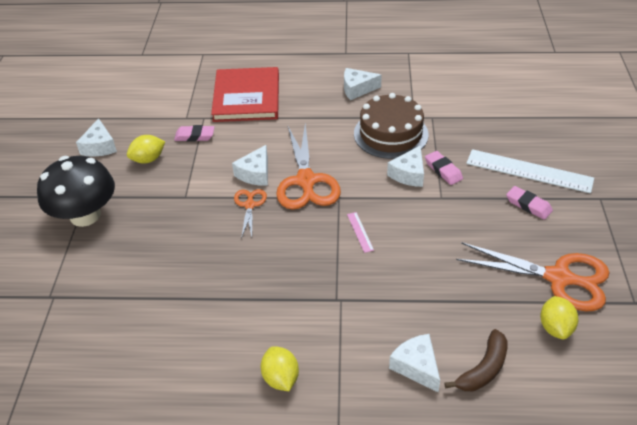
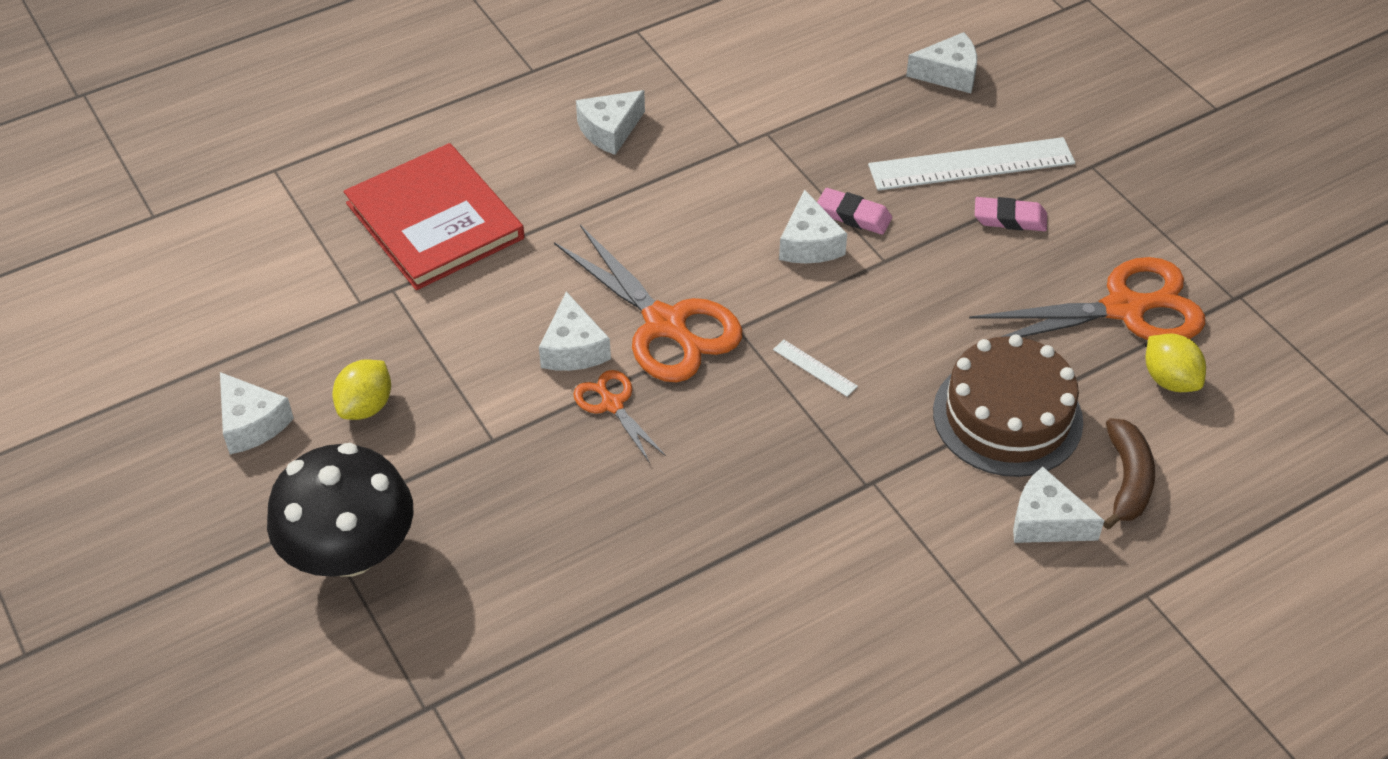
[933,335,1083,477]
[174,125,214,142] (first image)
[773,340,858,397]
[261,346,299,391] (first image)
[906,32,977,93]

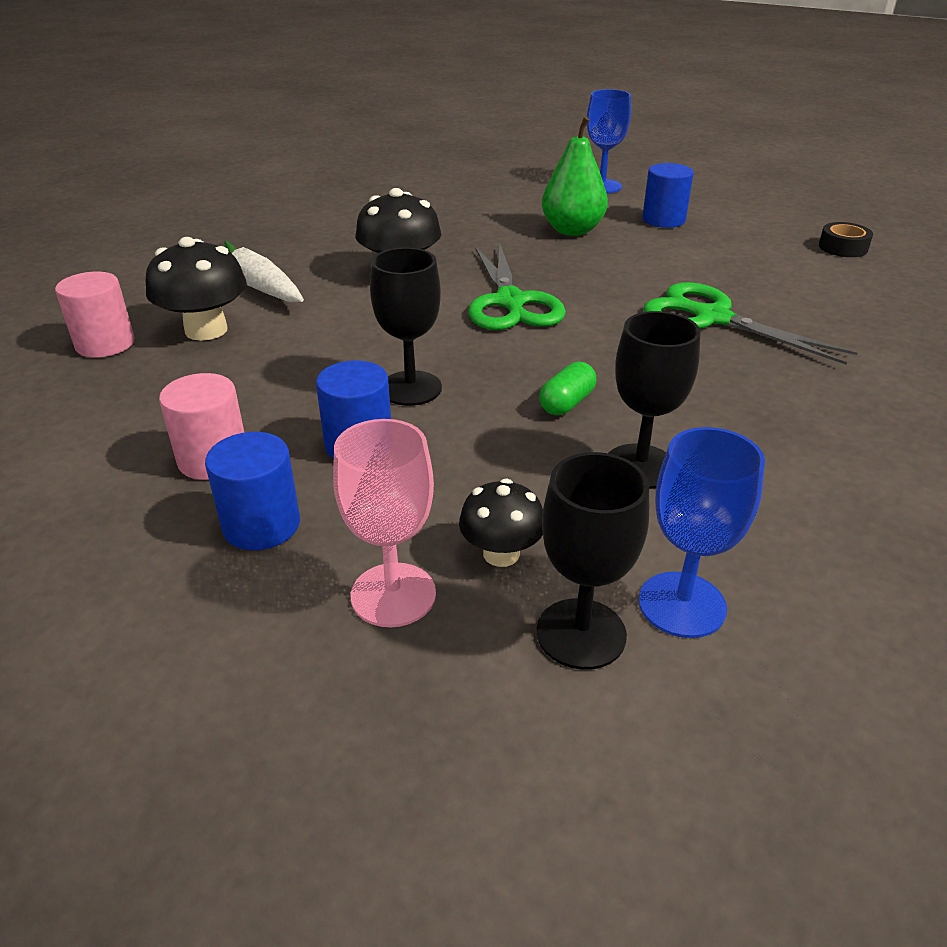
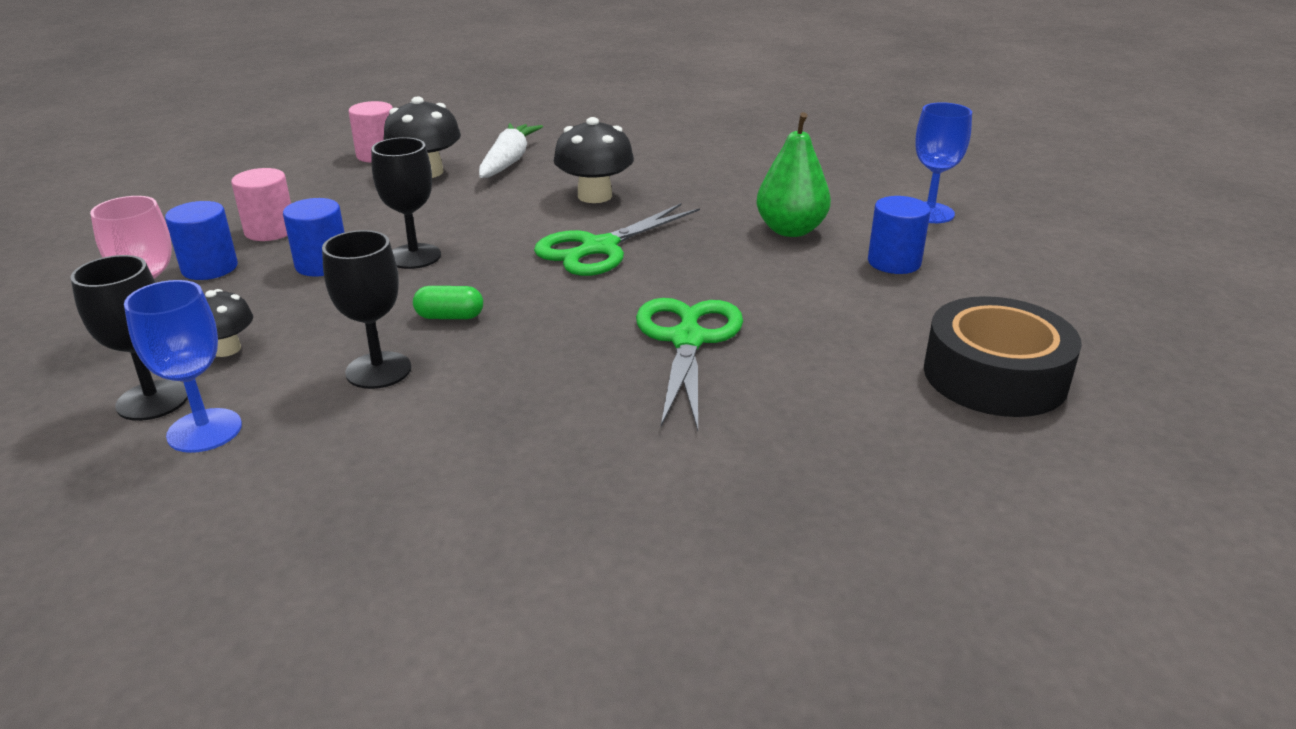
[924,296,1082,417]

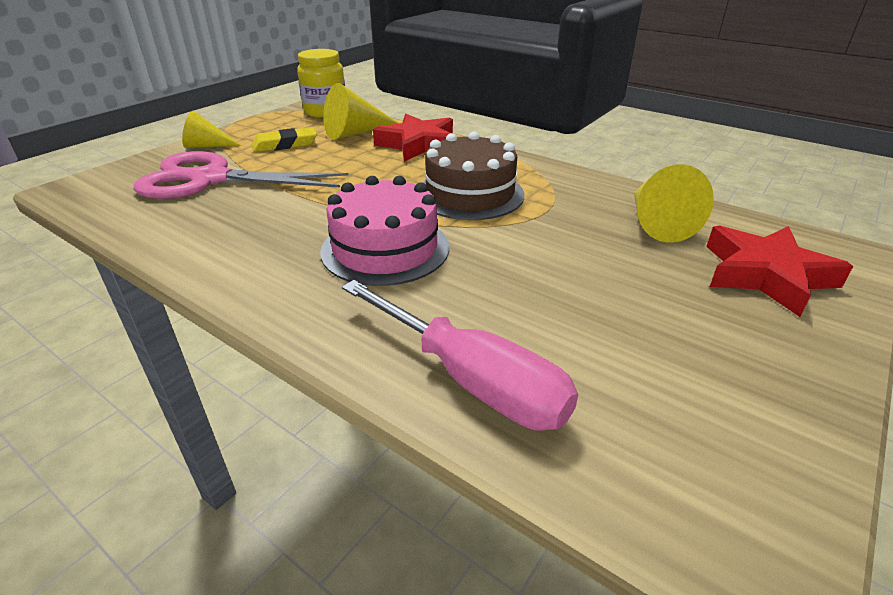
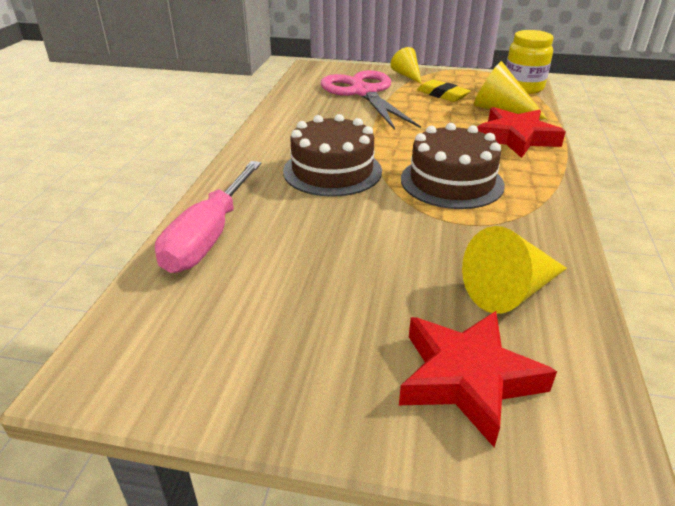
[283,114,382,197]

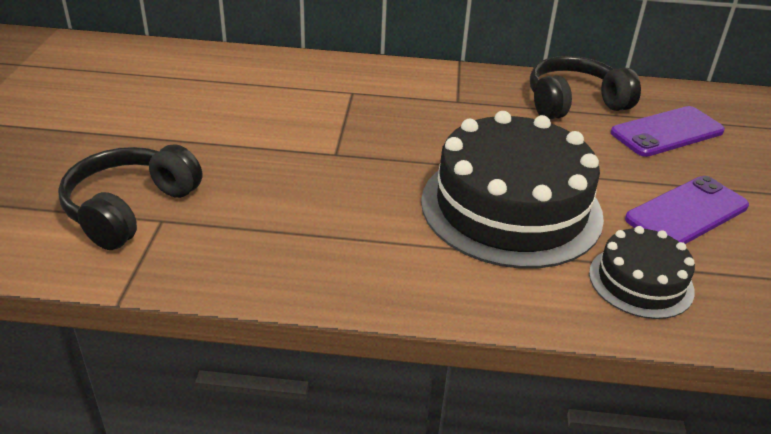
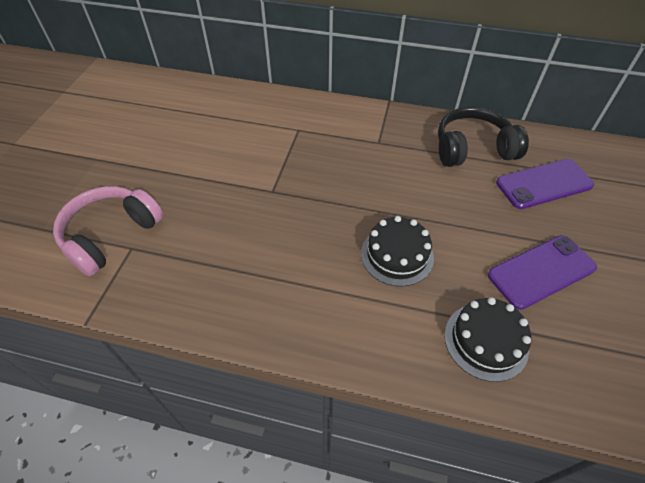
[361,216,434,287]
[53,186,163,276]

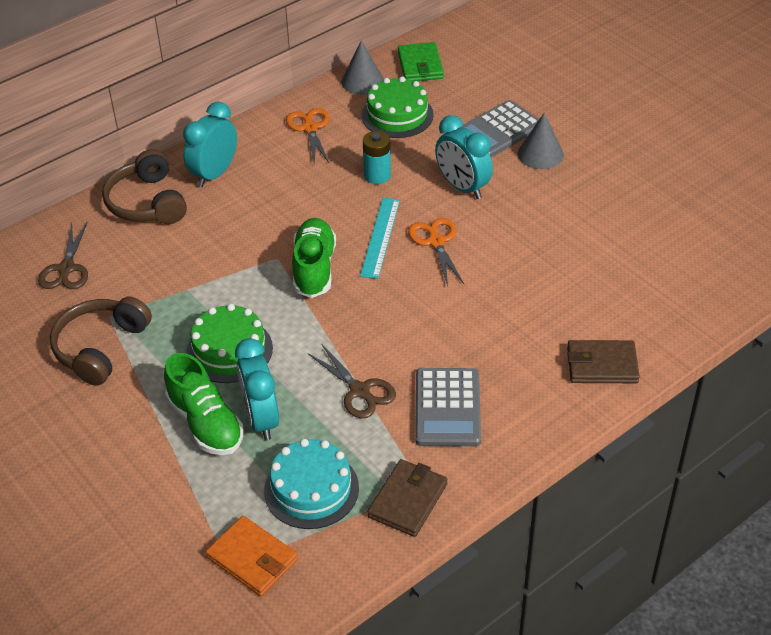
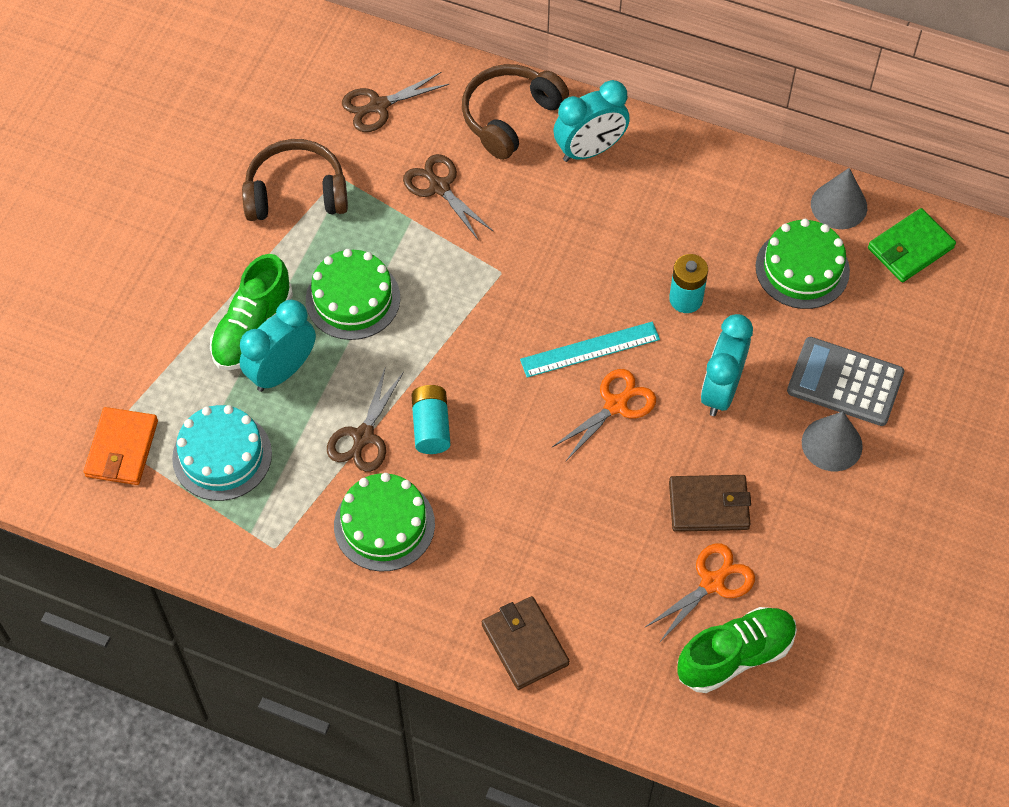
[553,80,630,162]
[644,544,755,643]
[677,607,797,693]
[334,473,435,572]
[669,475,751,532]
[403,154,494,241]
[411,385,450,454]

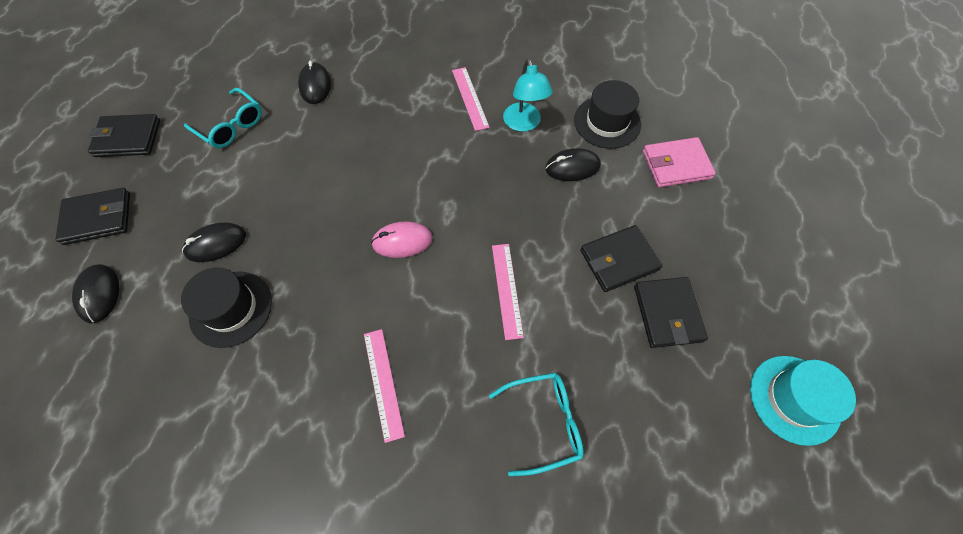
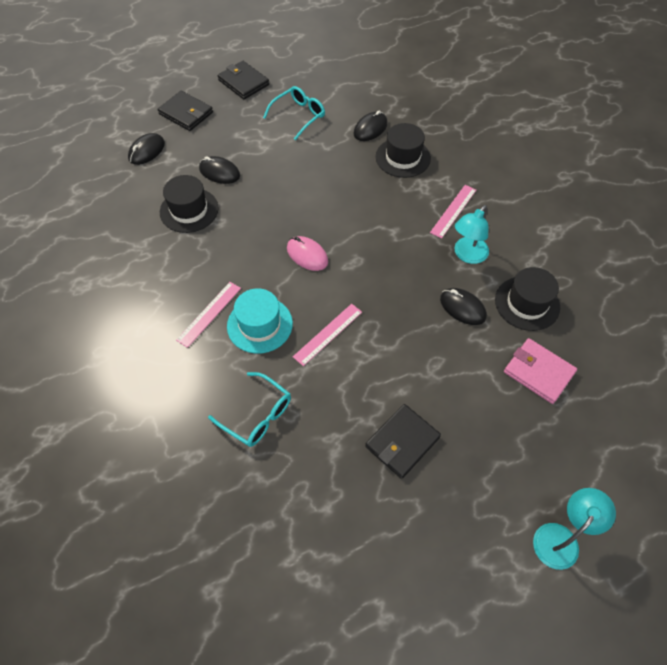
[263,86,325,140]
[580,225,662,292] (first image)
[227,288,293,354]
[376,123,431,178]
[533,488,616,570]

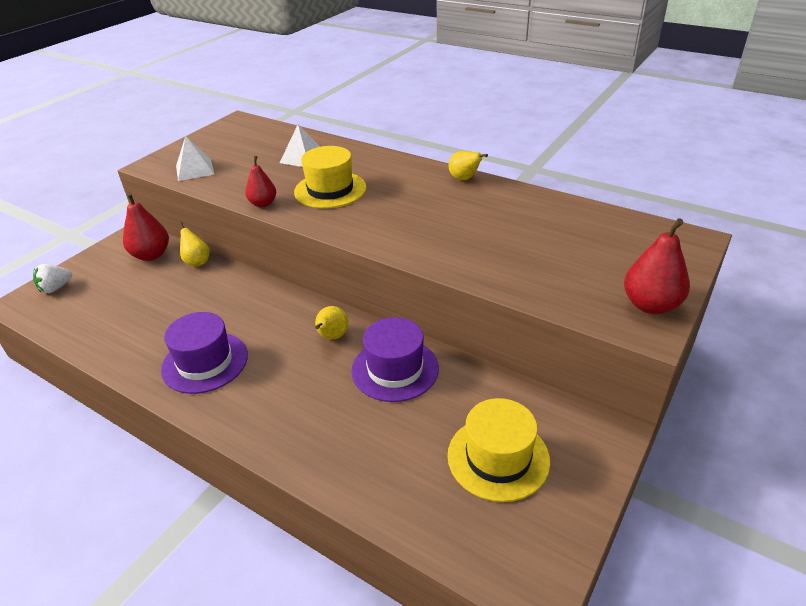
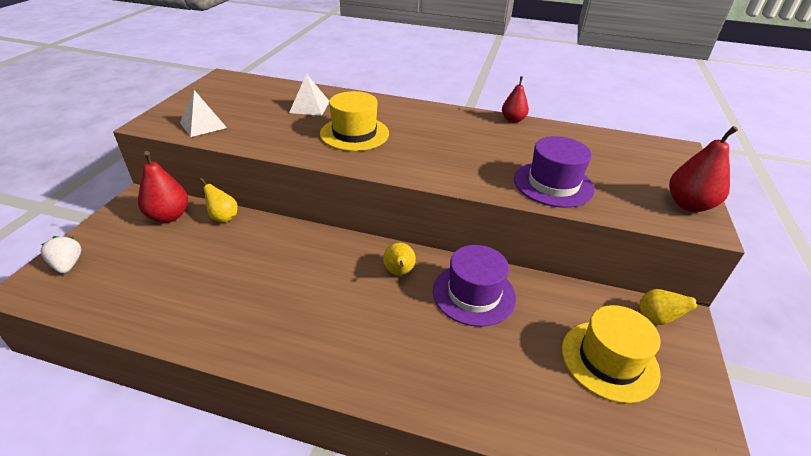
[639,289,711,325]
[502,76,529,123]
[41,236,81,273]
[514,136,595,208]

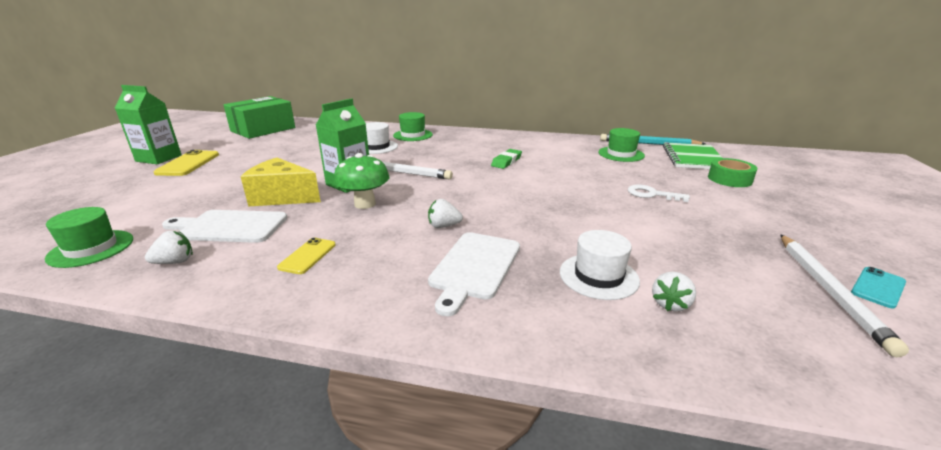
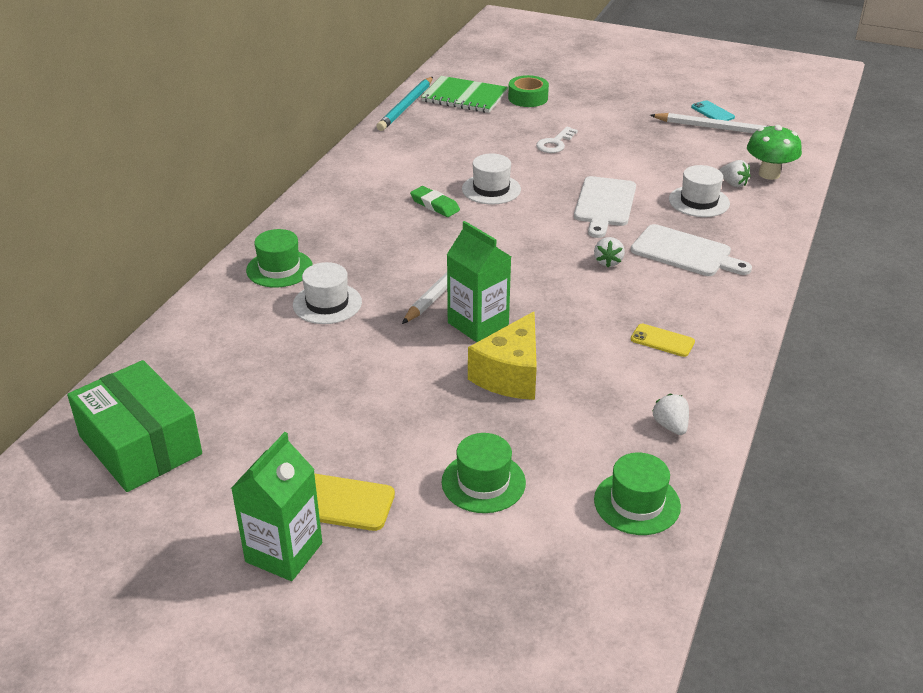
[442,433,526,513]
[747,125,802,180]
[574,176,636,238]
[462,154,521,204]

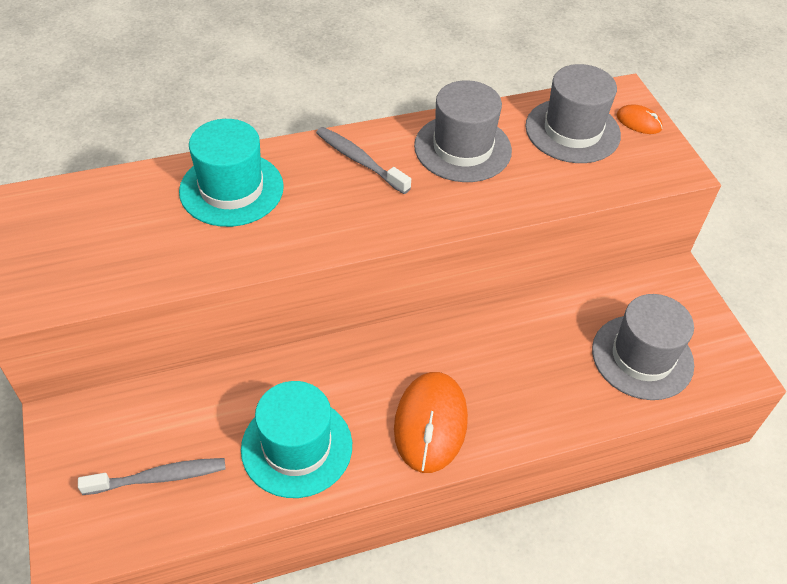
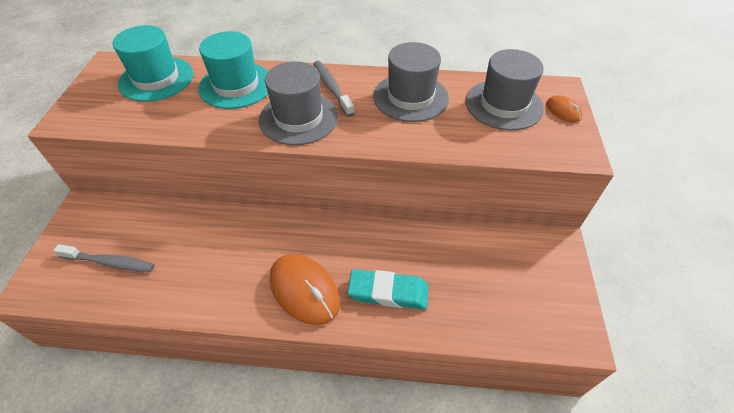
[259,61,338,145]
[270,254,340,325]
[112,25,194,102]
[348,269,429,310]

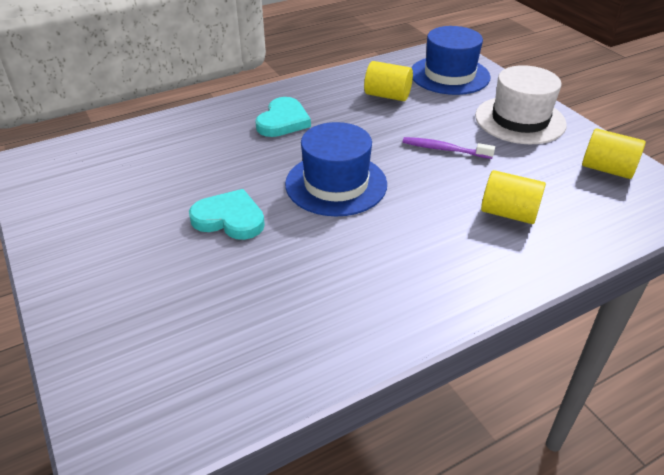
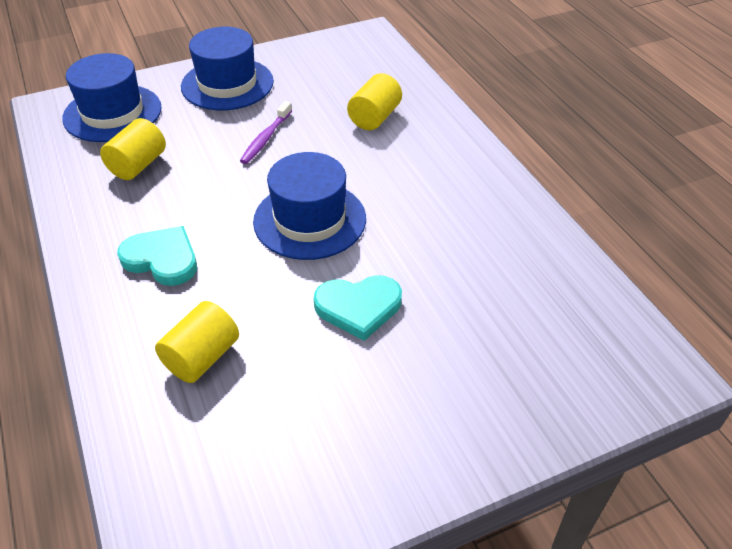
[181,27,274,110]
[155,301,239,383]
[314,275,402,341]

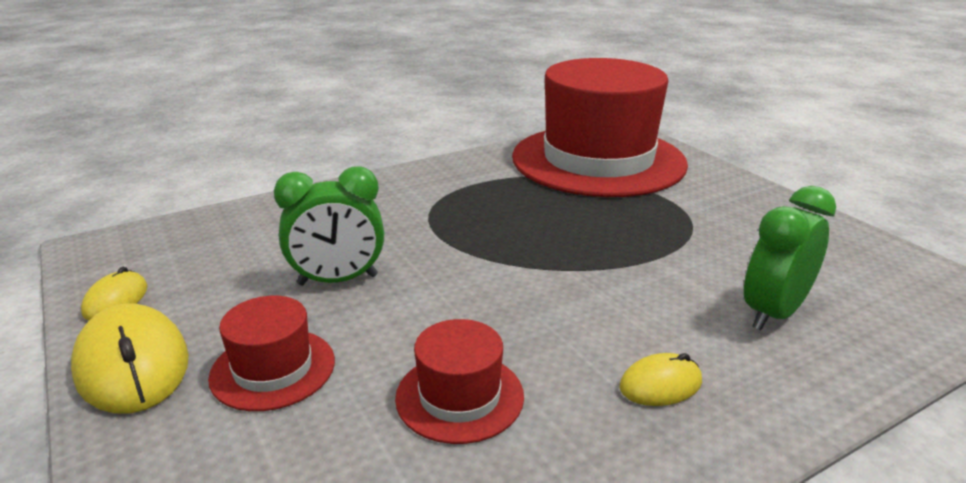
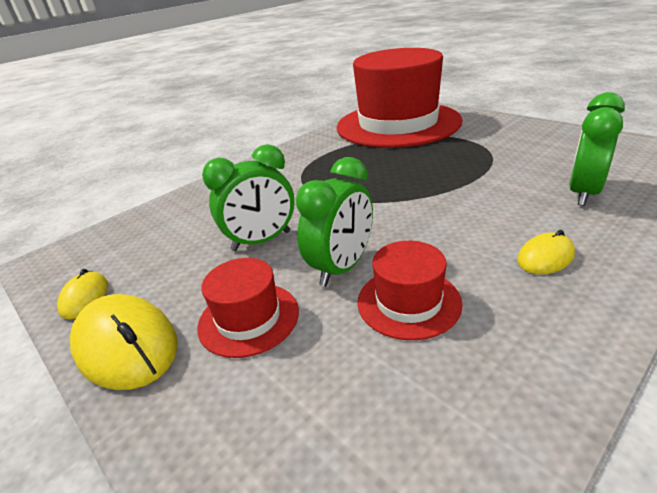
[296,157,373,286]

